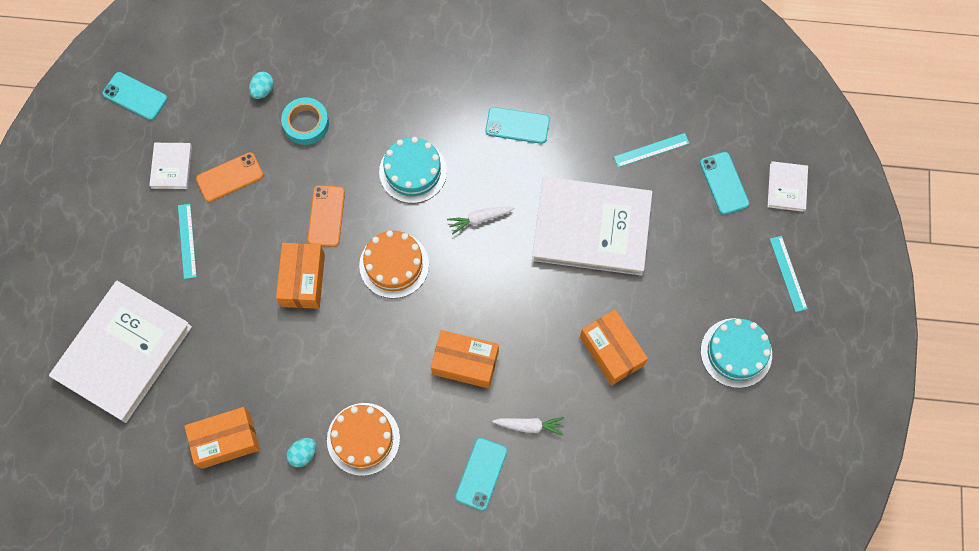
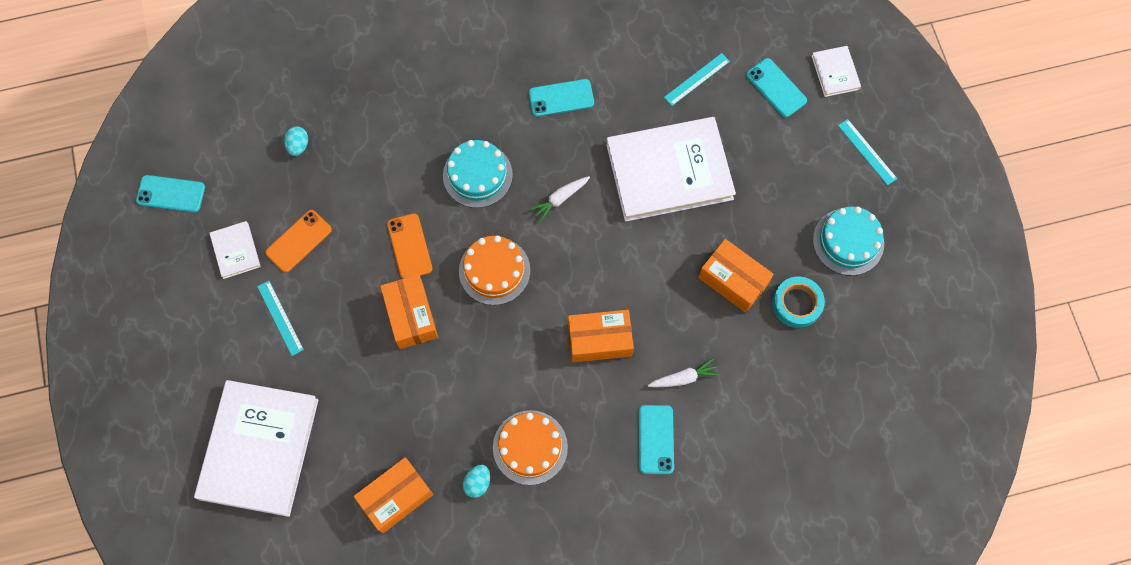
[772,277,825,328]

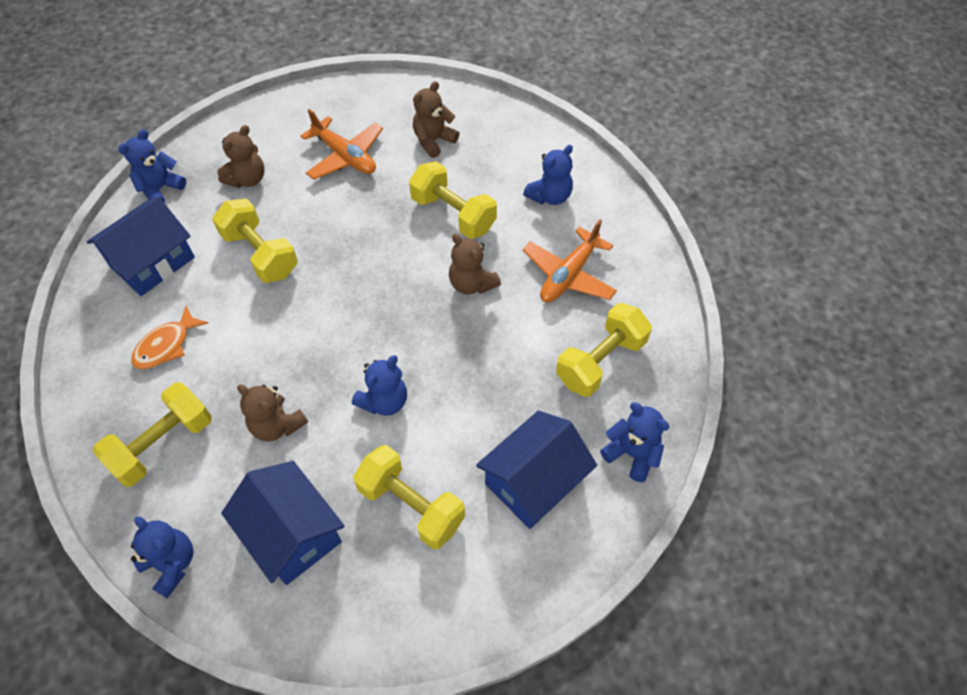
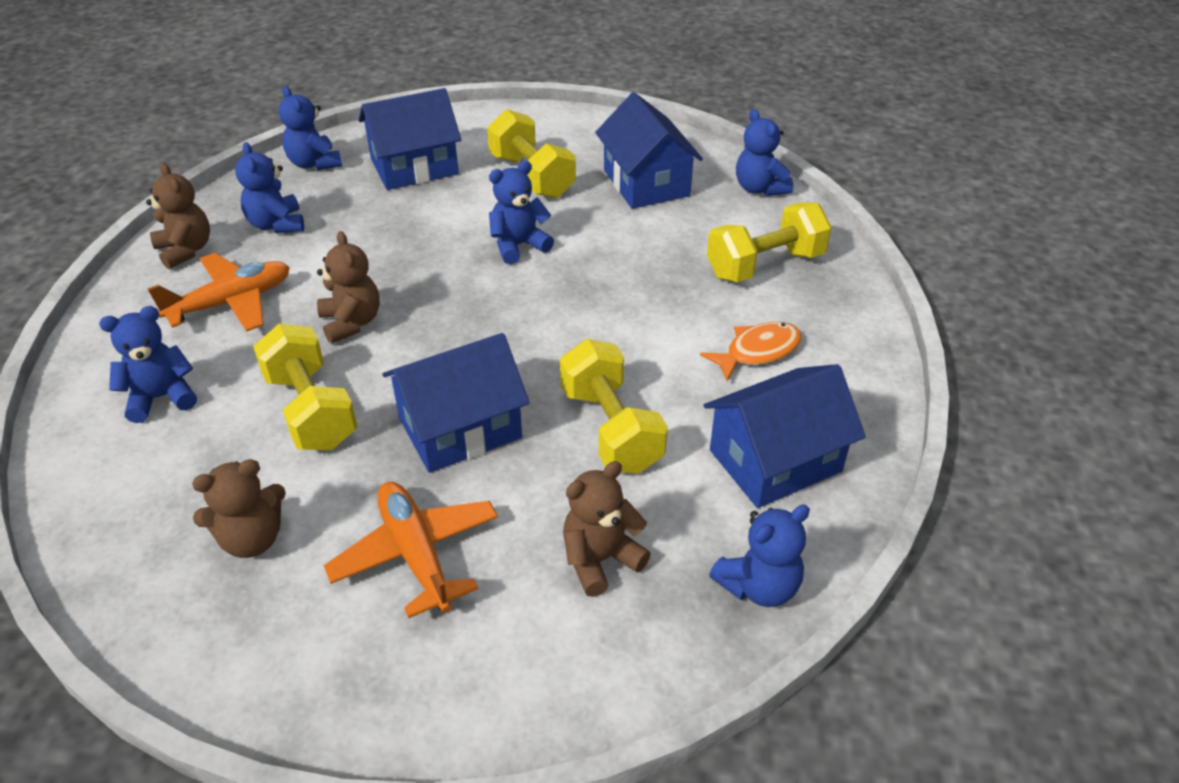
[235,142,304,233]
[146,163,210,269]
[382,333,530,473]

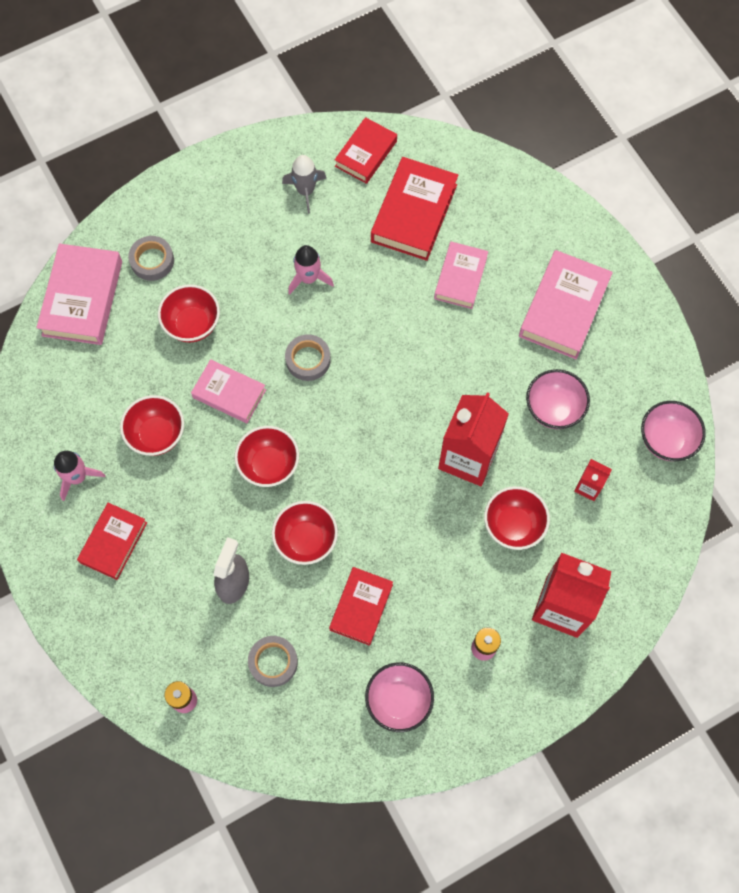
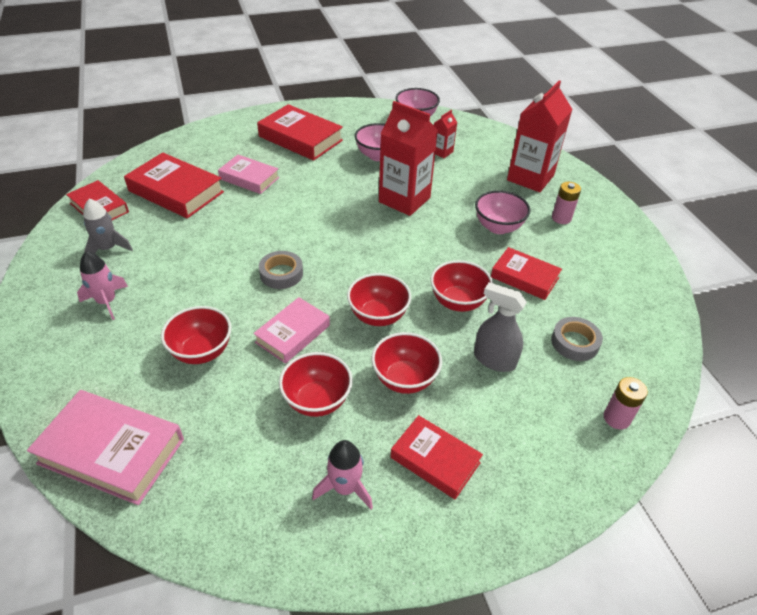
[128,236,174,281] (first image)
[77,251,128,320]
[257,104,343,161]
[371,332,442,394]
[475,190,530,234]

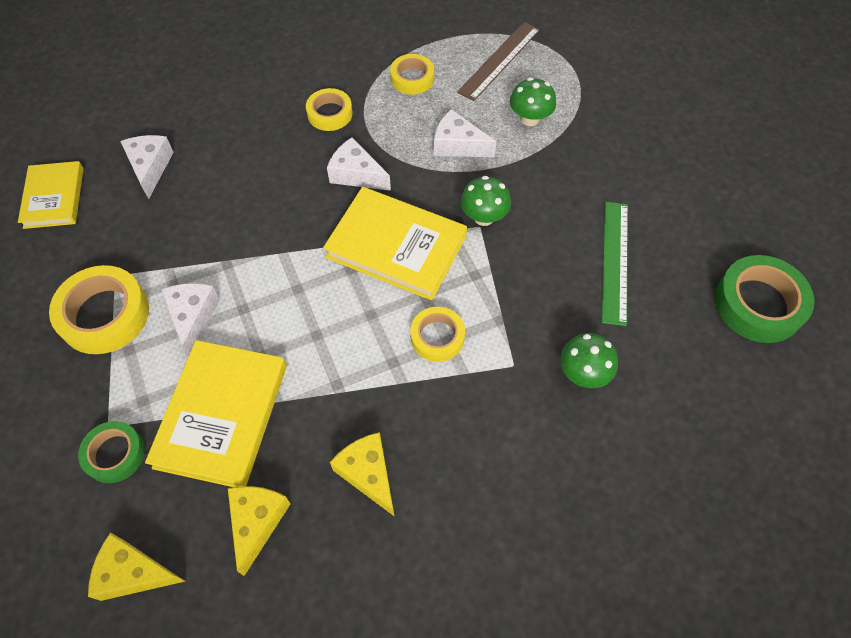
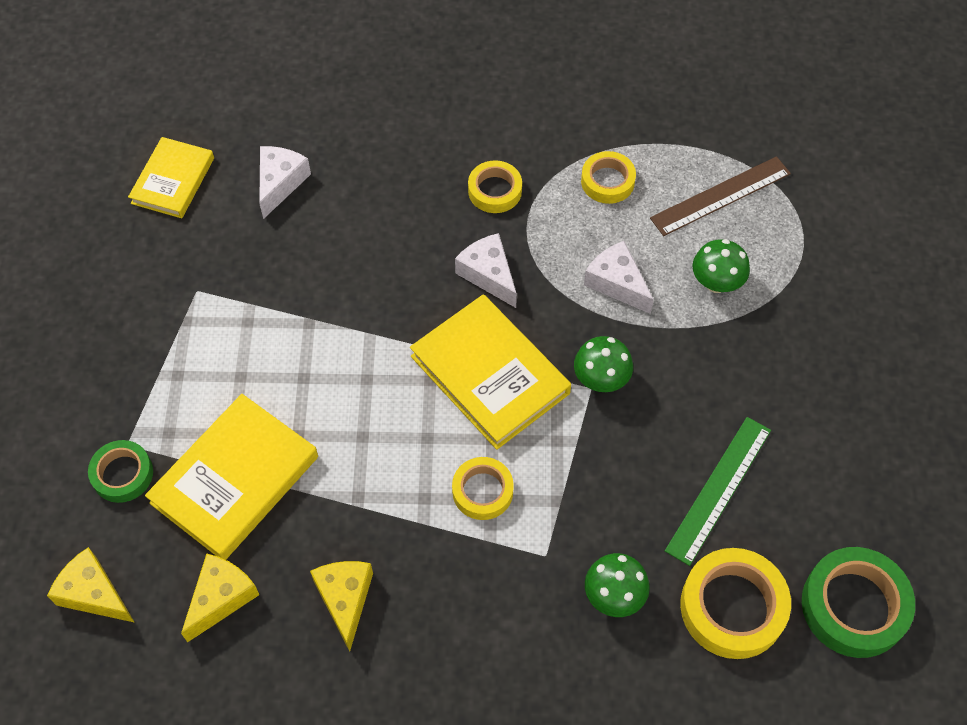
[680,548,791,659]
[161,283,219,356] (first image)

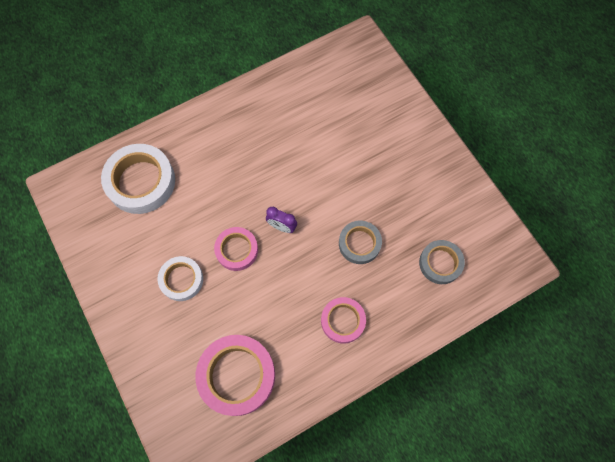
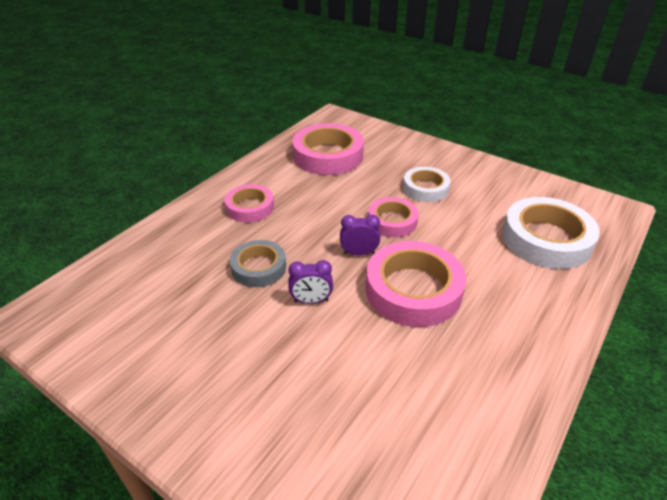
[419,240,465,284] (first image)
[366,241,466,327]
[288,260,333,304]

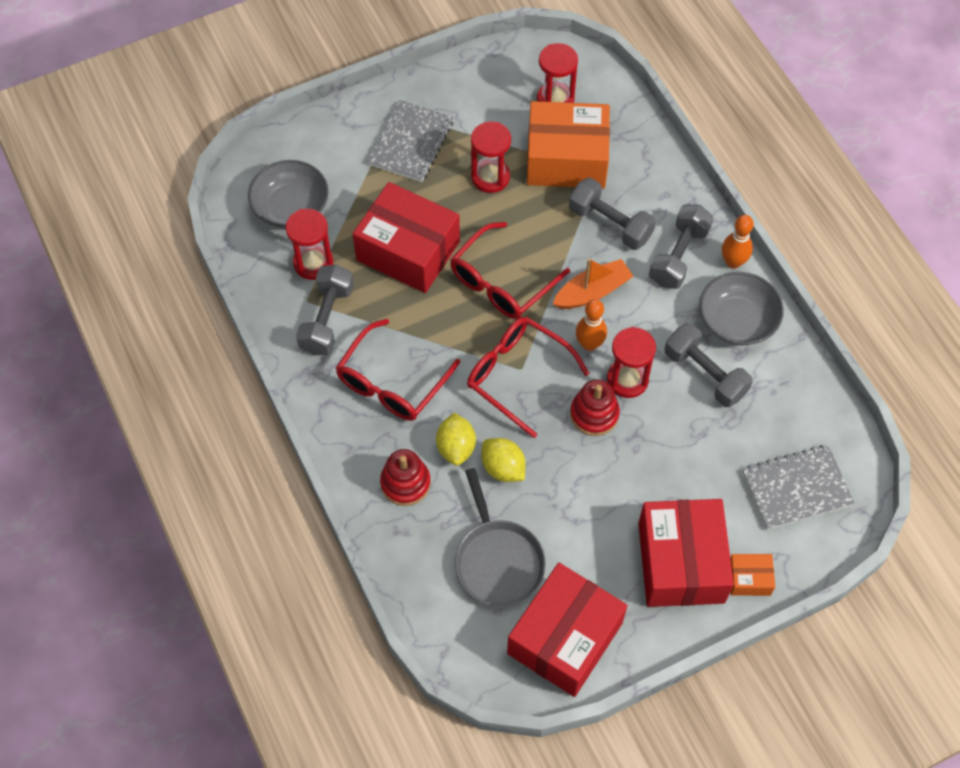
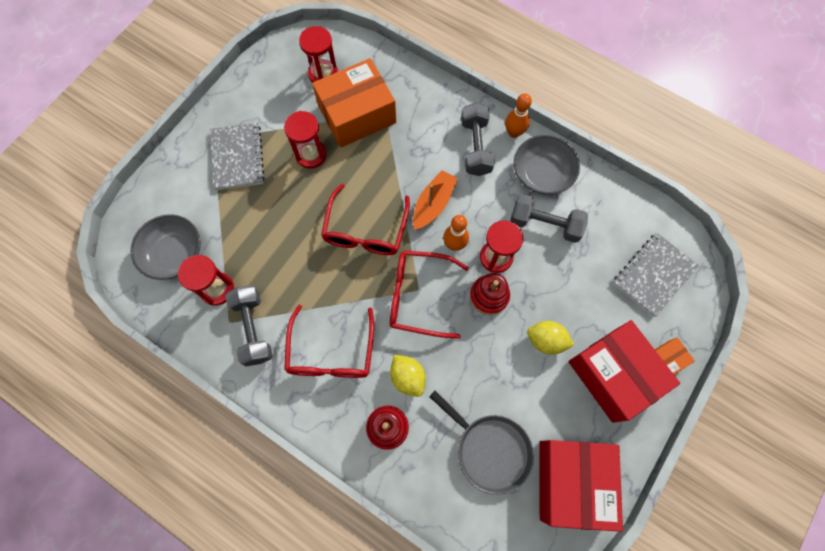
[569,178,656,250] (first image)
[353,182,460,293] (first image)
[527,321,574,355]

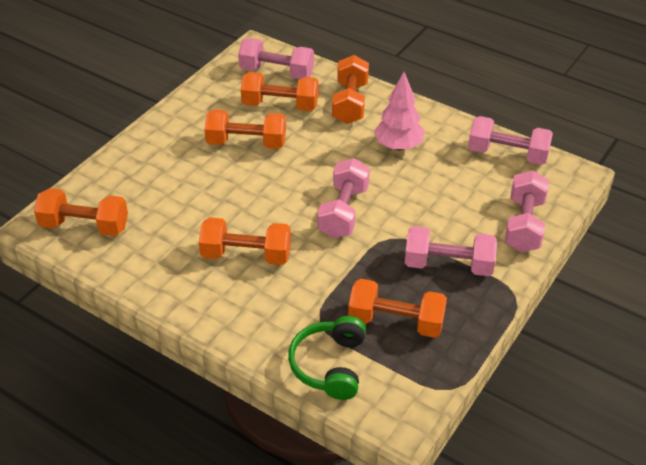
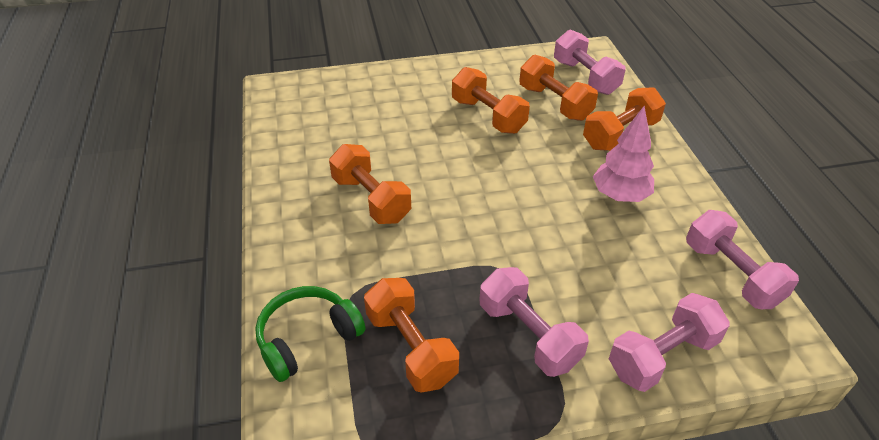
[317,158,370,238] (first image)
[34,188,128,236] (first image)

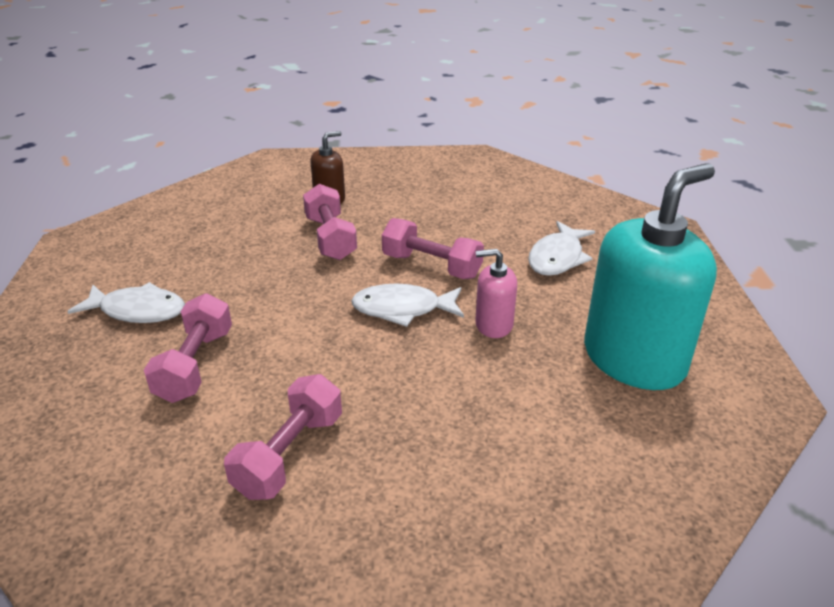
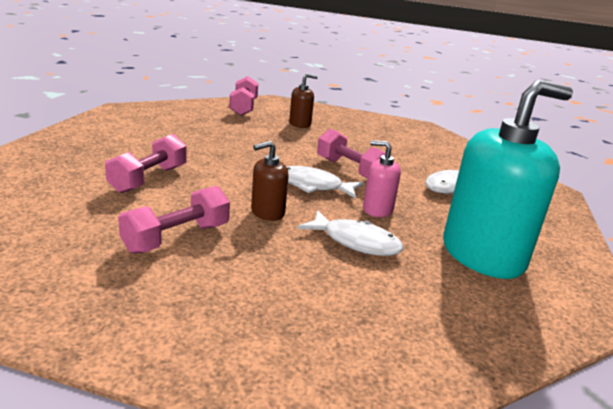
[229,76,258,116]
[297,210,404,256]
[251,141,289,221]

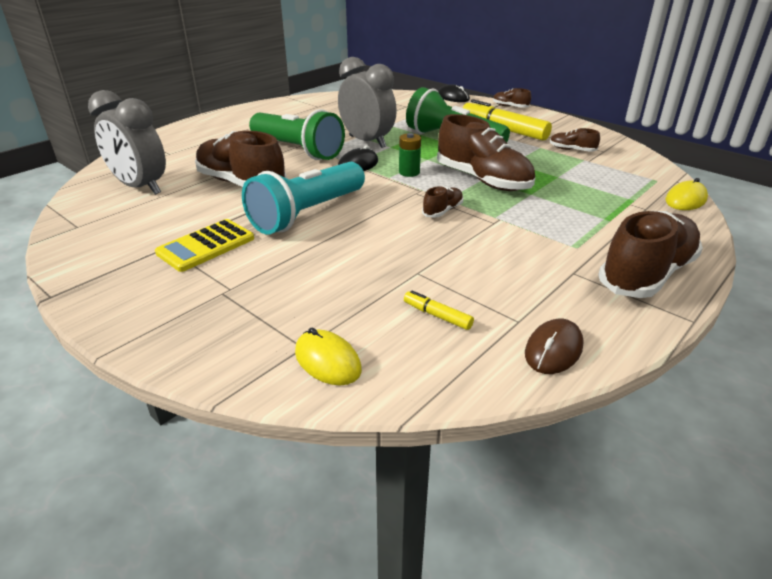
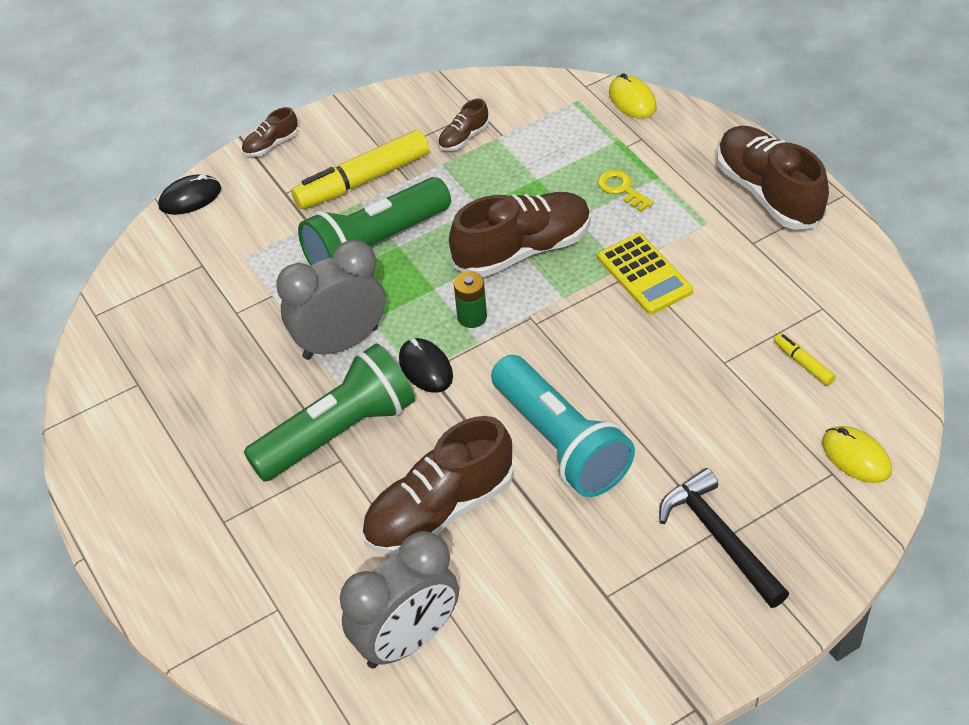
[422,186,464,218] (first image)
[598,233,693,314]
[774,333,836,386]
[525,318,584,374] (first image)
[822,426,892,483]
[598,170,654,212]
[659,468,789,608]

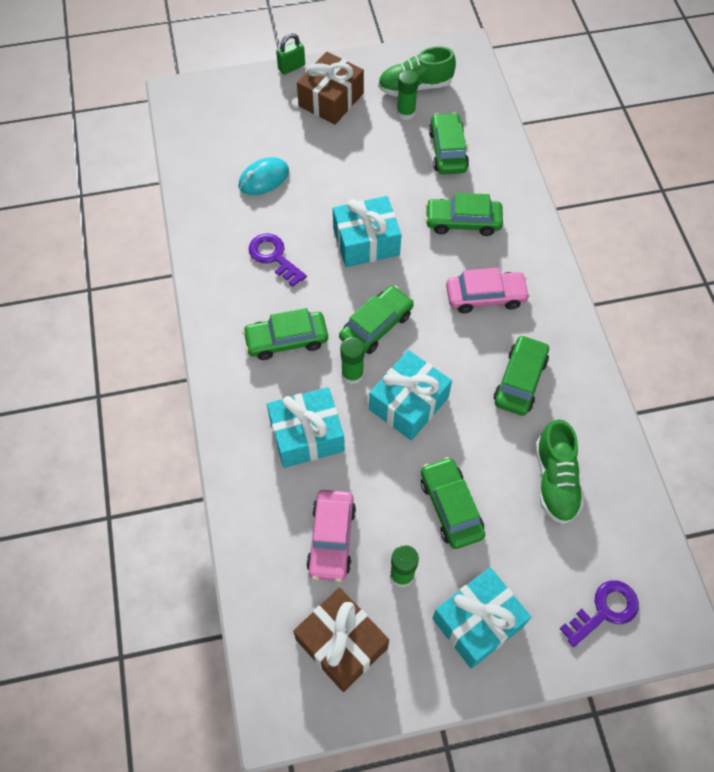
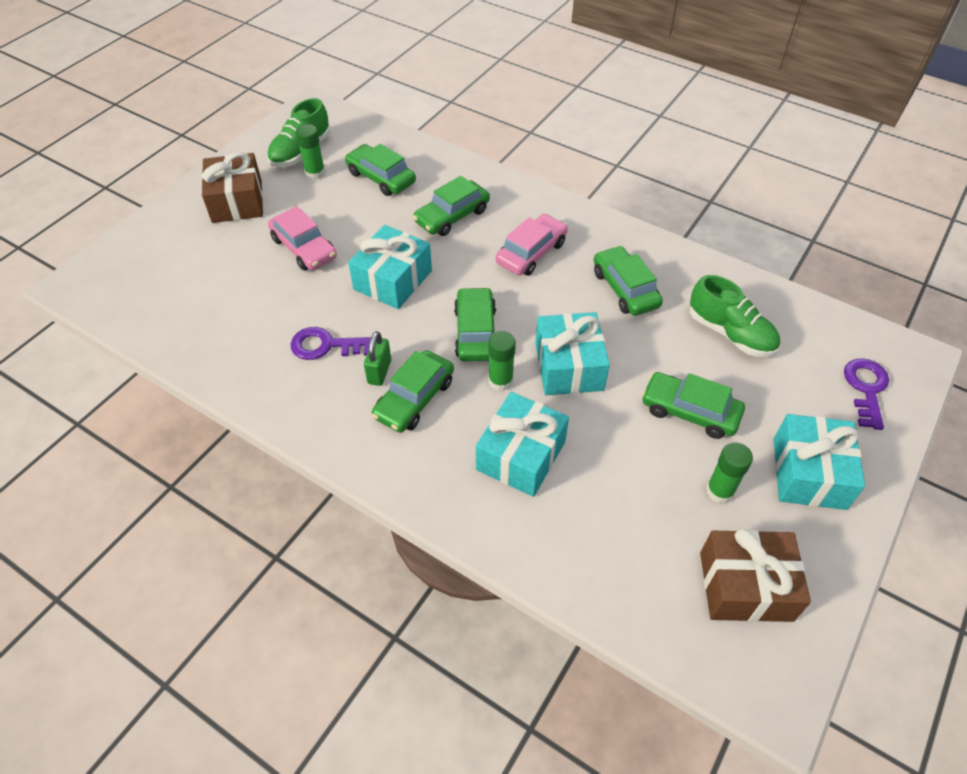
[364,331,391,386]
[239,157,289,195] (first image)
[268,206,337,271]

